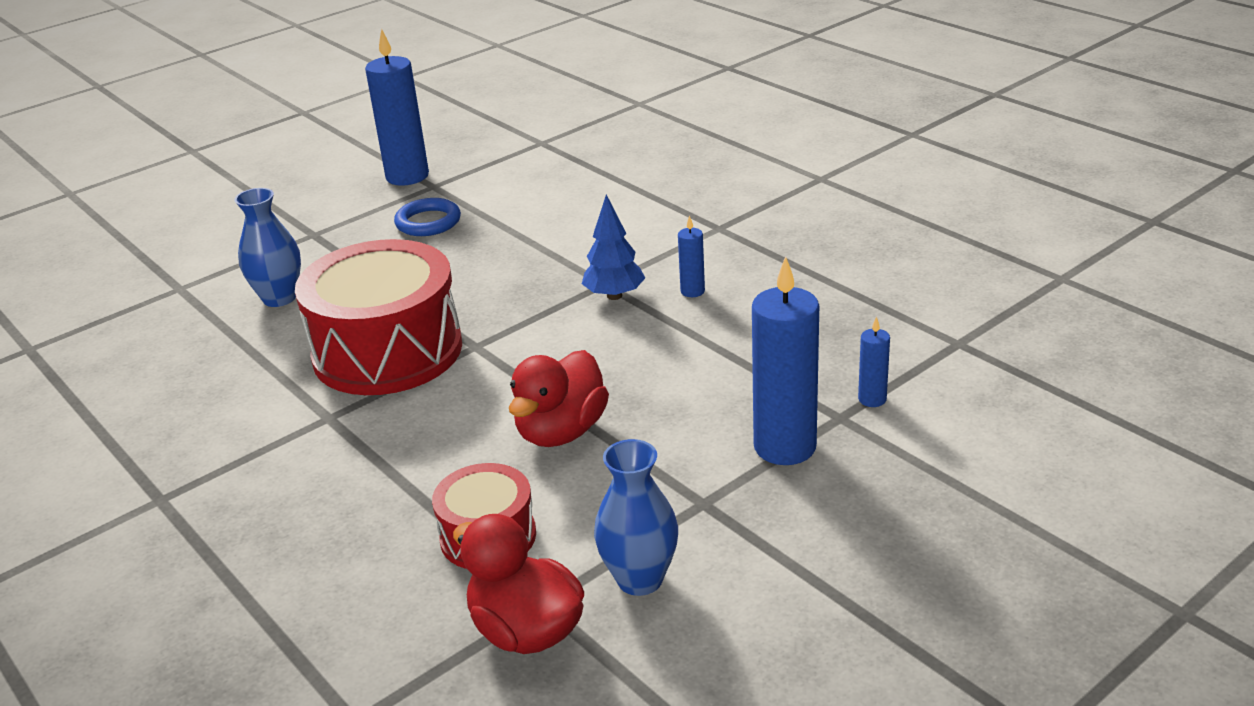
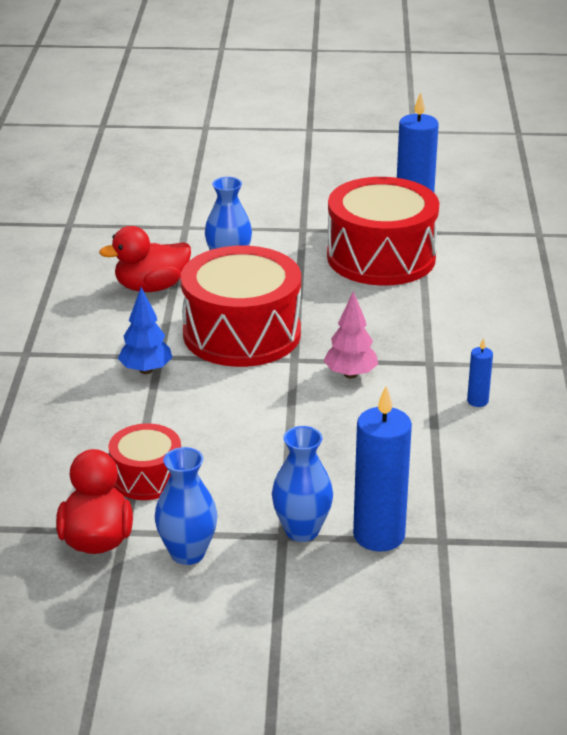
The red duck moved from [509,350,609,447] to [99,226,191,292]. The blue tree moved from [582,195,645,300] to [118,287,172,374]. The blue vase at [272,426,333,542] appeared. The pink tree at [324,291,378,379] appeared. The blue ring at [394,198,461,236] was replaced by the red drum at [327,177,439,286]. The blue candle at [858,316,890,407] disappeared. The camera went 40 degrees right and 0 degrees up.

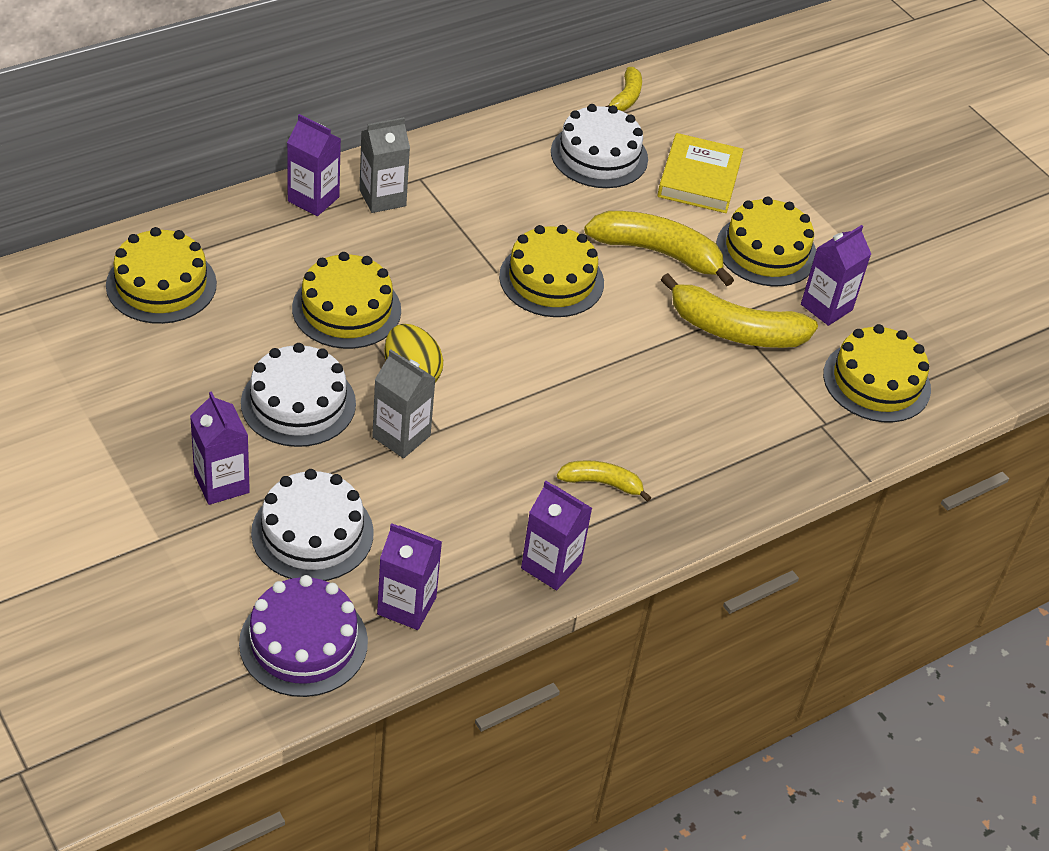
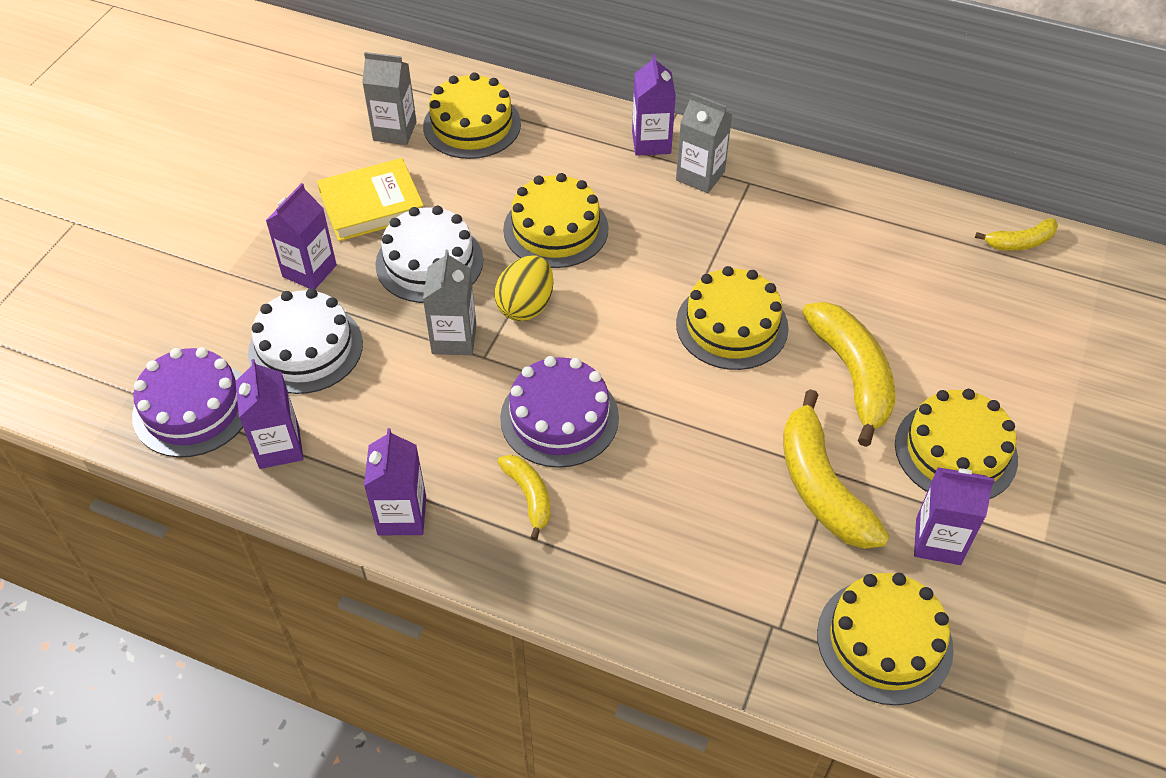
The yellow book moved from [658,133,744,213] to [317,158,424,241]. The grey carton at [362,52,417,145] appeared. The purple cake at [500,356,619,468] appeared. The white cake at [551,104,648,188] disappeared. The camera went 60 degrees right and 5 degrees up.

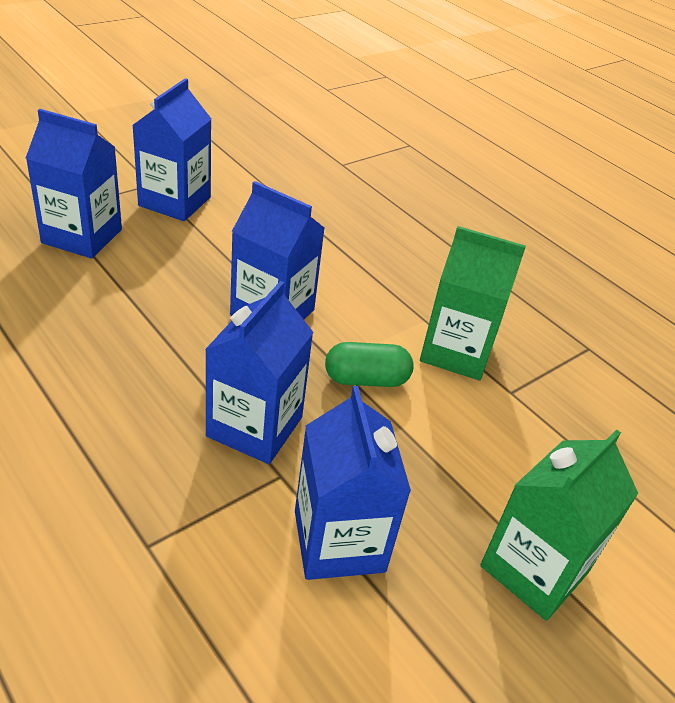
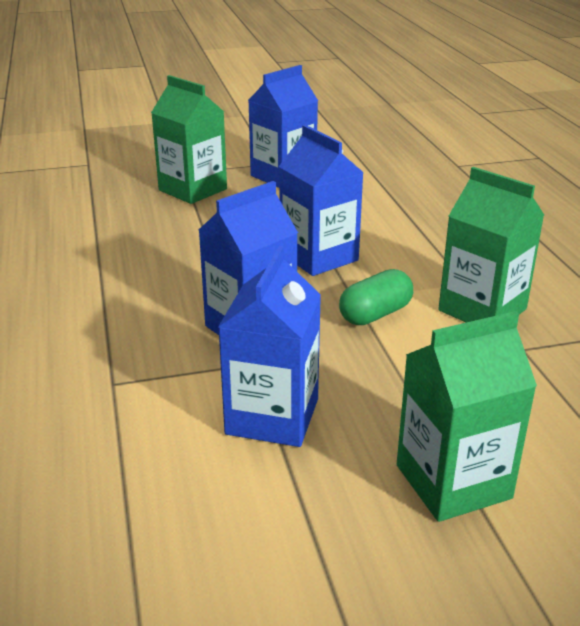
The blue carton at [26,109,122,258] became the green carton at [151,75,227,204]. The green capsule at [325,342,414,387] turned 60 degrees counterclockwise. The camera went 30 degrees right and 10 degrees down.

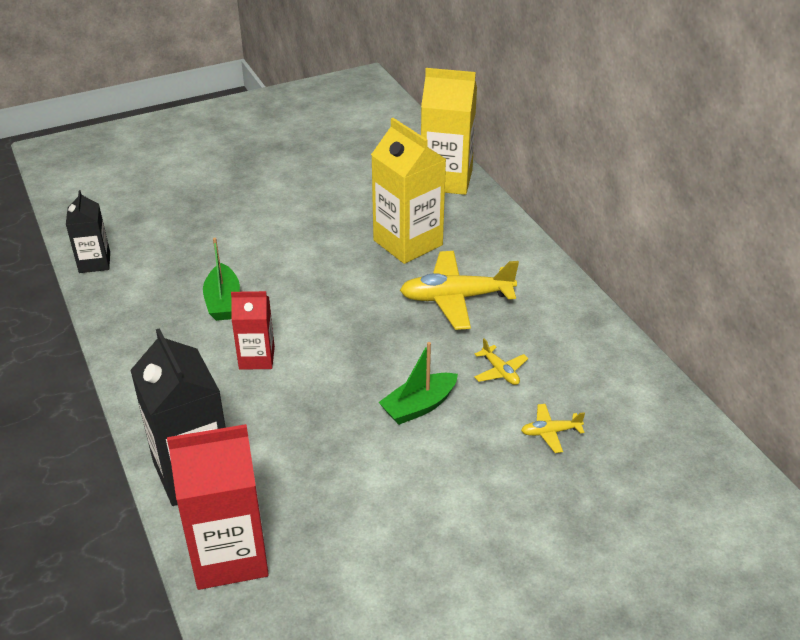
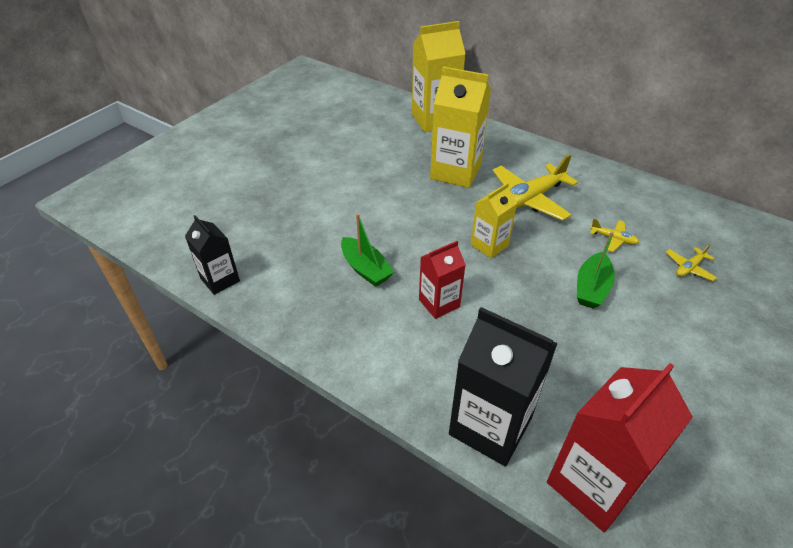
The yellow carton at [471,183,517,258] appeared. The camera went 30 degrees left and 5 degrees up.

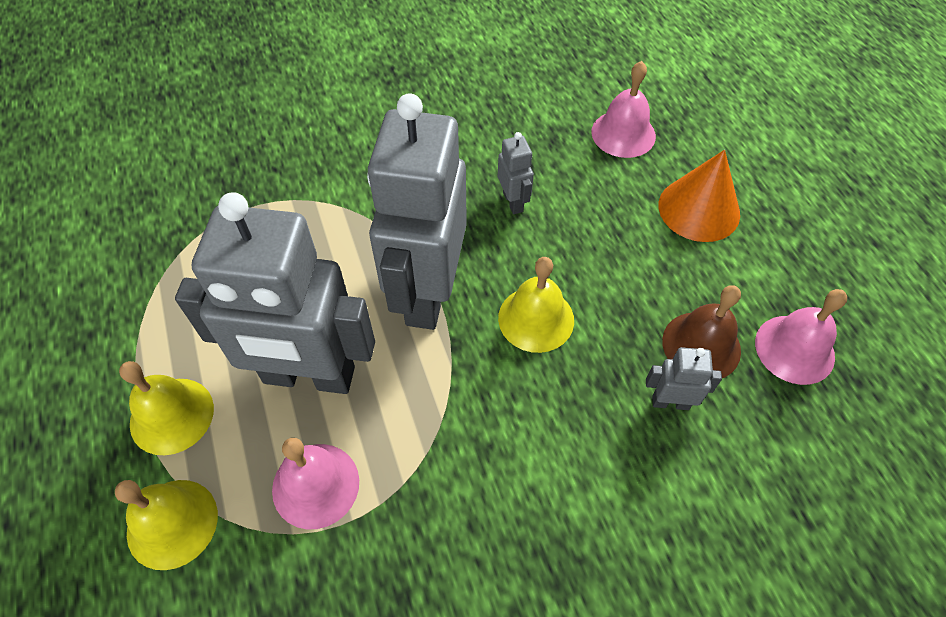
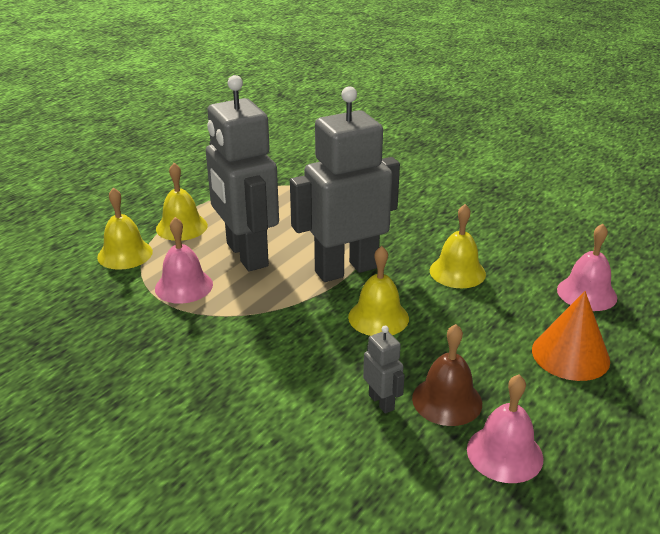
The grey robot at [498,132,534,214] was replaced by the yellow bell at [430,204,486,288]. The camera went 55 degrees right and 25 degrees down.

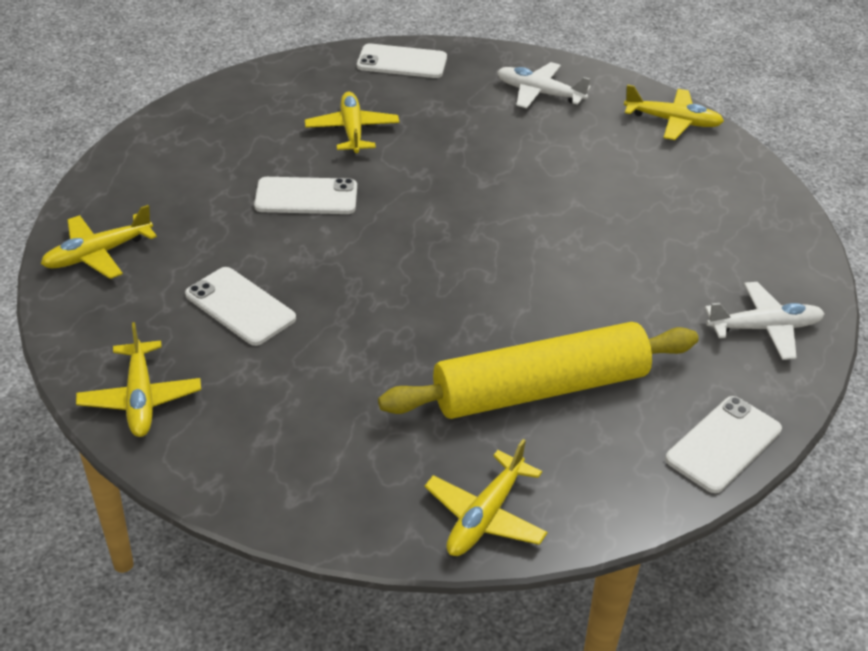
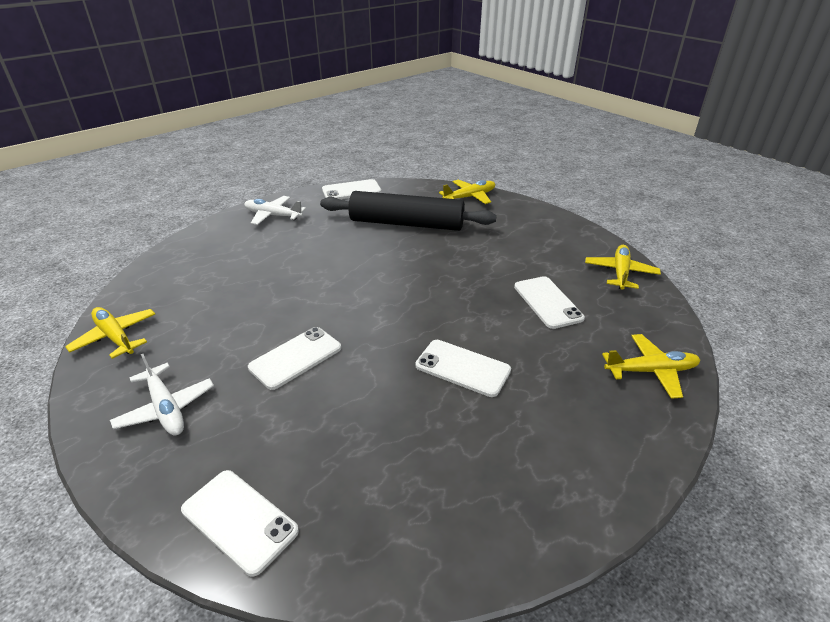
The white phone at [248,327,341,390] appeared. The yellow rolling pin at [378,322,699,419] became the black rolling pin at [320,191,497,231]. The yellow plane at [305,92,399,153] disappeared. The camera went 150 degrees left and 5 degrees down.

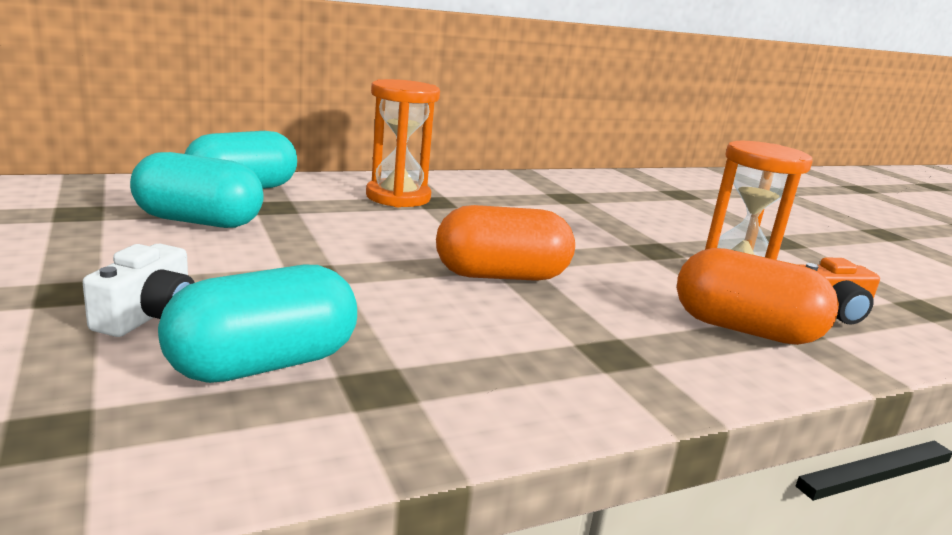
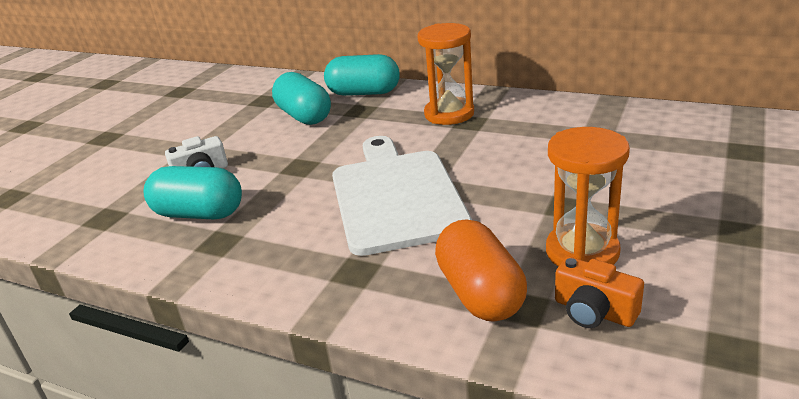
The orange capsule at [436,205,575,281] was replaced by the white cutting board at [332,136,472,256]. The camera went 55 degrees right and 10 degrees up.

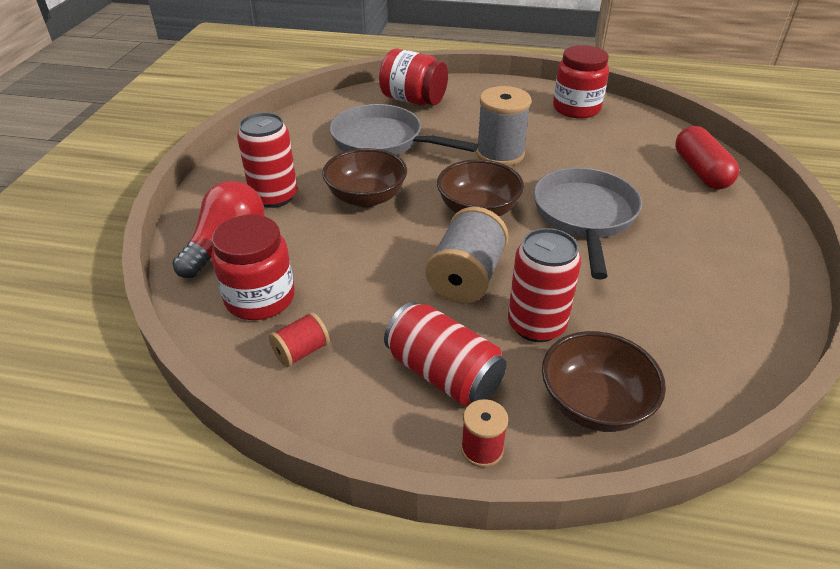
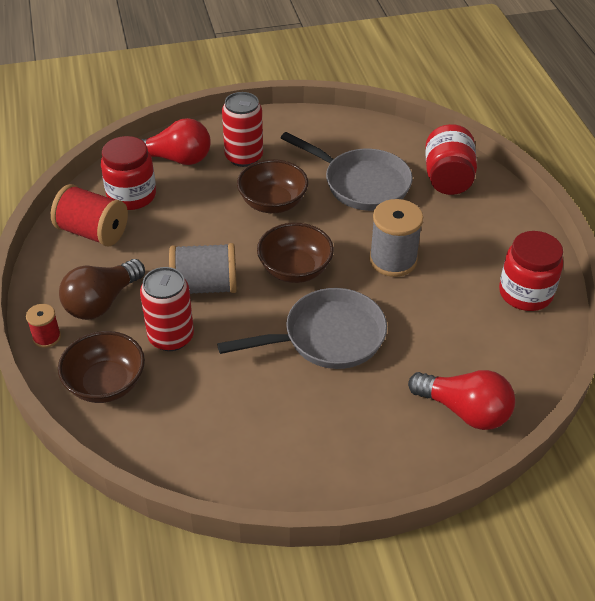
The red spool at [269,312,330,367] changed to 1.86 times the size. The red can at [384,302,506,406] was replaced by the brown light bulb at [59,259,145,320]. The grey pan at [330,104,478,155] turned 120 degrees clockwise. The red capsule at [675,126,739,189] was replaced by the red light bulb at [408,370,515,430]. The camera went 65 degrees right and 5 degrees up.

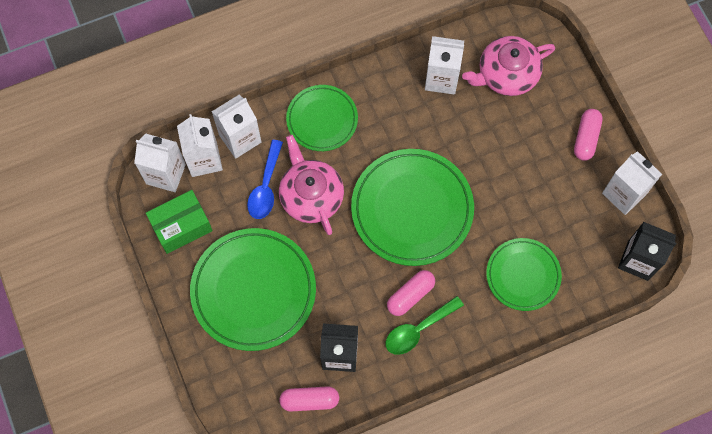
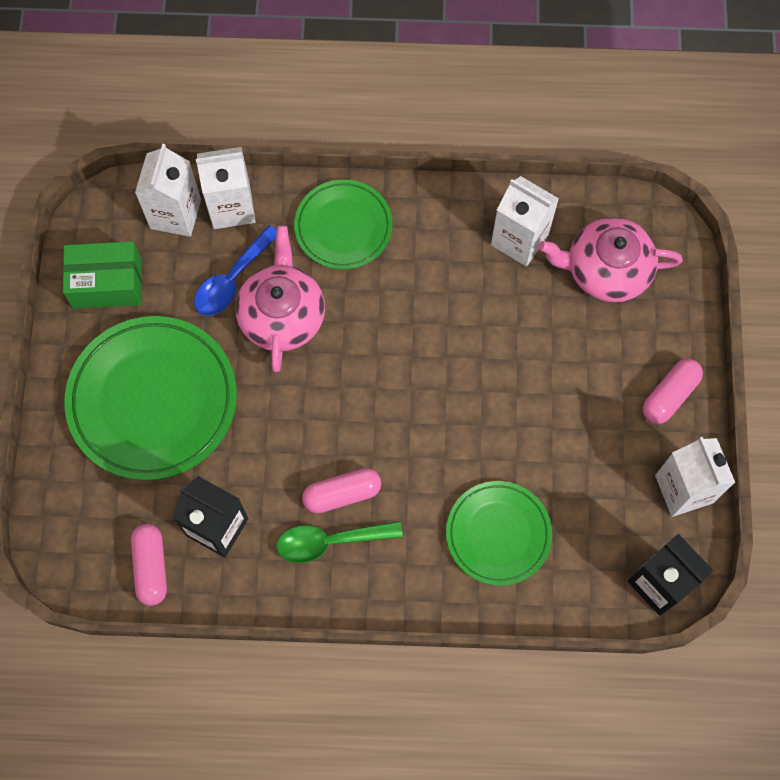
The pink capsule at [279,386,339,412] turned 60 degrees clockwise. The white carton at [134,134,186,192] disappeared. The green plate at [351,149,474,266] disappeared. The camera went 25 degrees right and 0 degrees up.

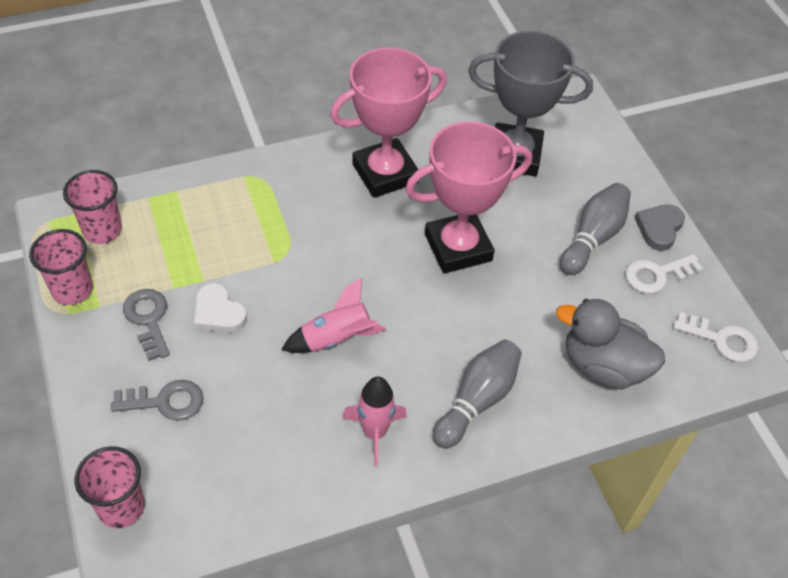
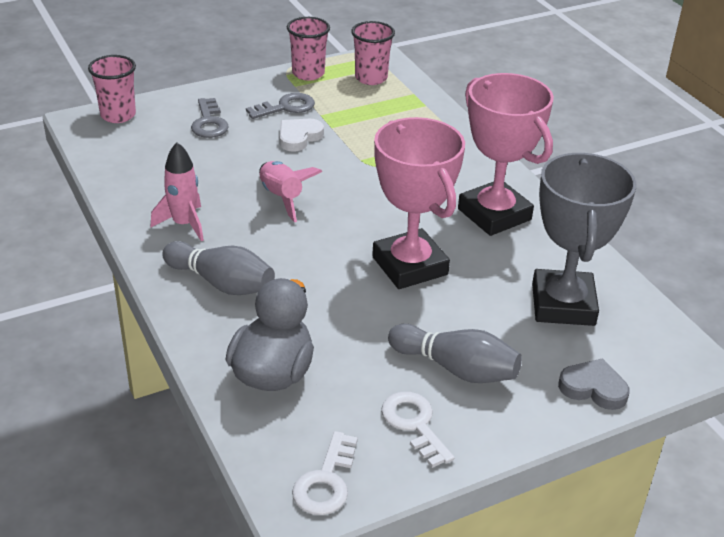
The grey heart moved from [635,204,685,251] to [558,358,630,410]. The camera went 85 degrees right and 15 degrees down.

